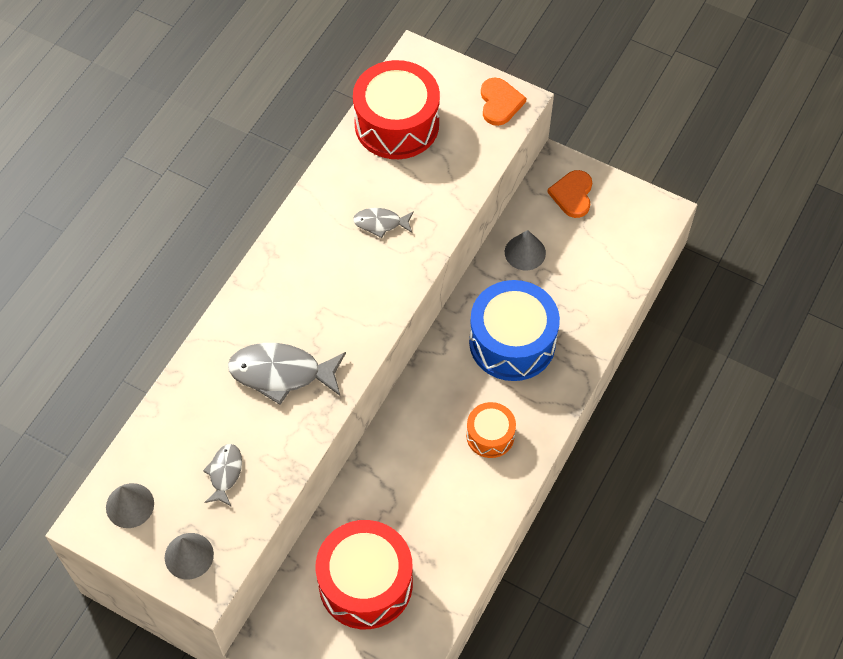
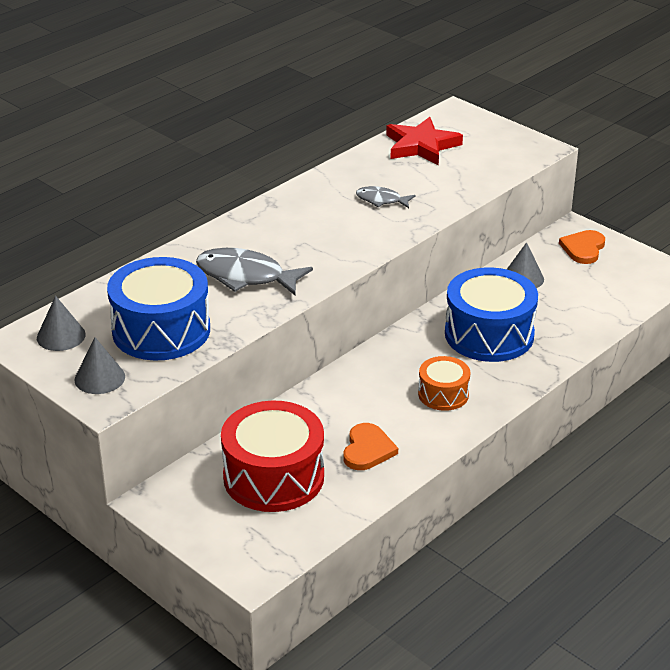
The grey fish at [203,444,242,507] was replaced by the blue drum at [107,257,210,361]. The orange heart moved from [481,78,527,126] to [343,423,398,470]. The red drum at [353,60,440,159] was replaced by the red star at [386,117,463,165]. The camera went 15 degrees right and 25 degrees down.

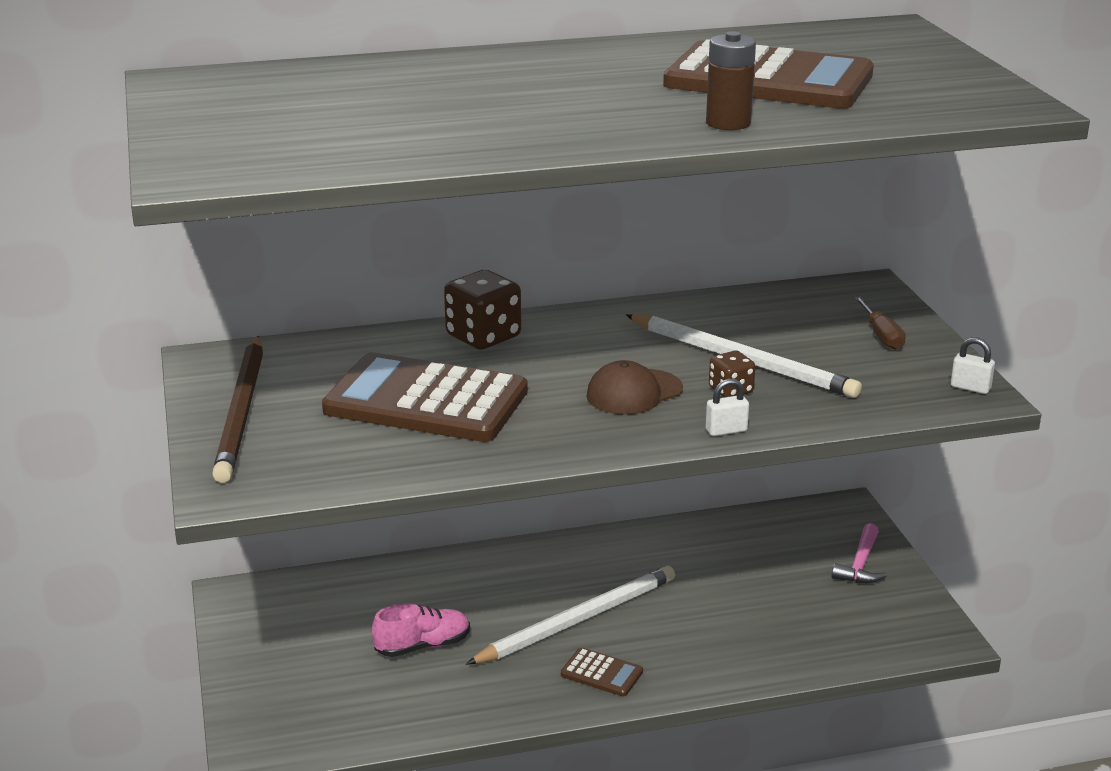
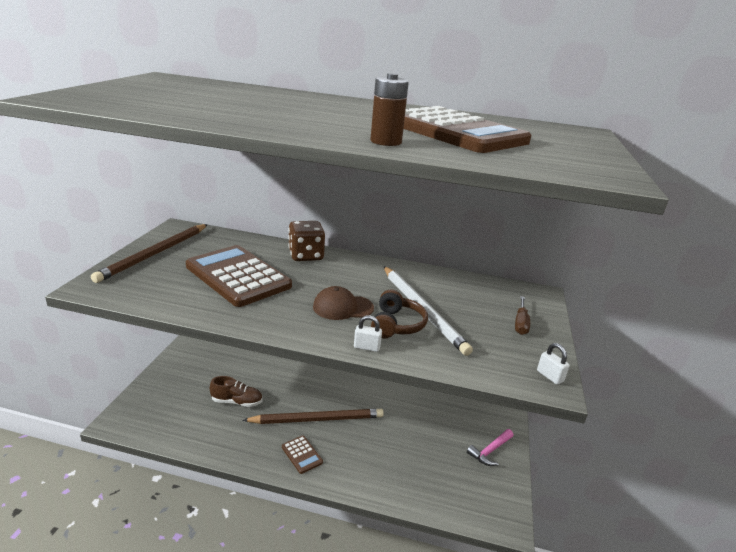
The pink shoe at [372,603,470,657] became the brown shoe at [210,376,262,407]. The white pencil at [466,566,675,665] became the brown pencil at [242,409,384,424]. The brown dice at [709,351,755,397] was replaced by the brown headphones at [371,289,428,338]. The camera went 25 degrees right and 0 degrees up.

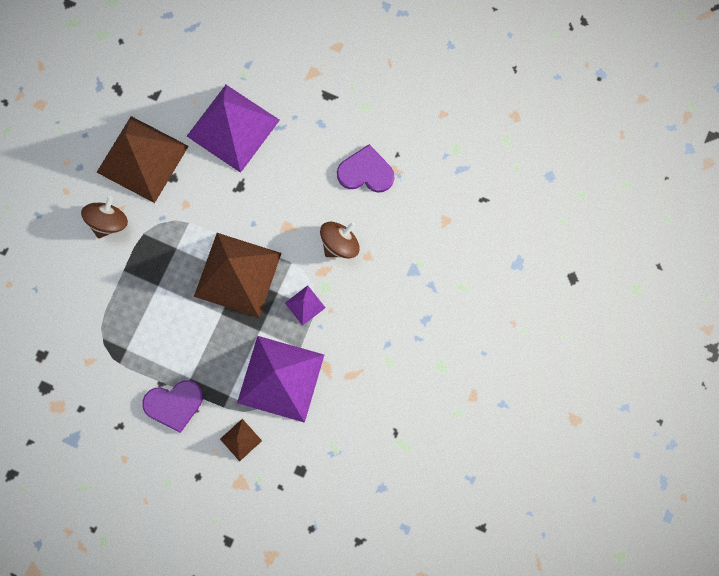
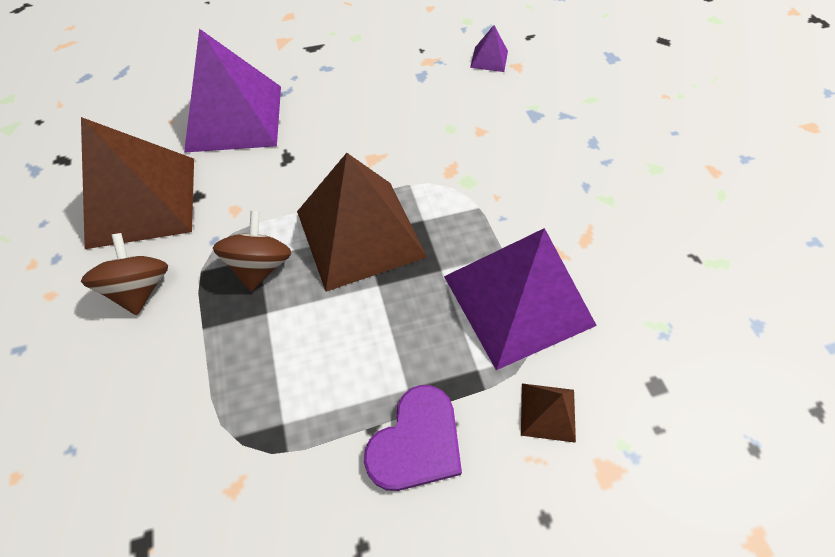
The brown spinning top moved from [320,222,360,258] to [213,211,291,291]. The purple pyramid moved from [285,285,326,326] to [470,25,508,72]. The purple heart at [337,144,394,193] disappeared. The camera went 40 degrees left and 20 degrees down.

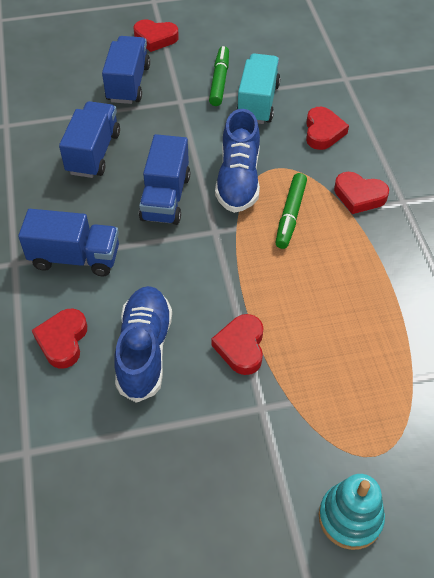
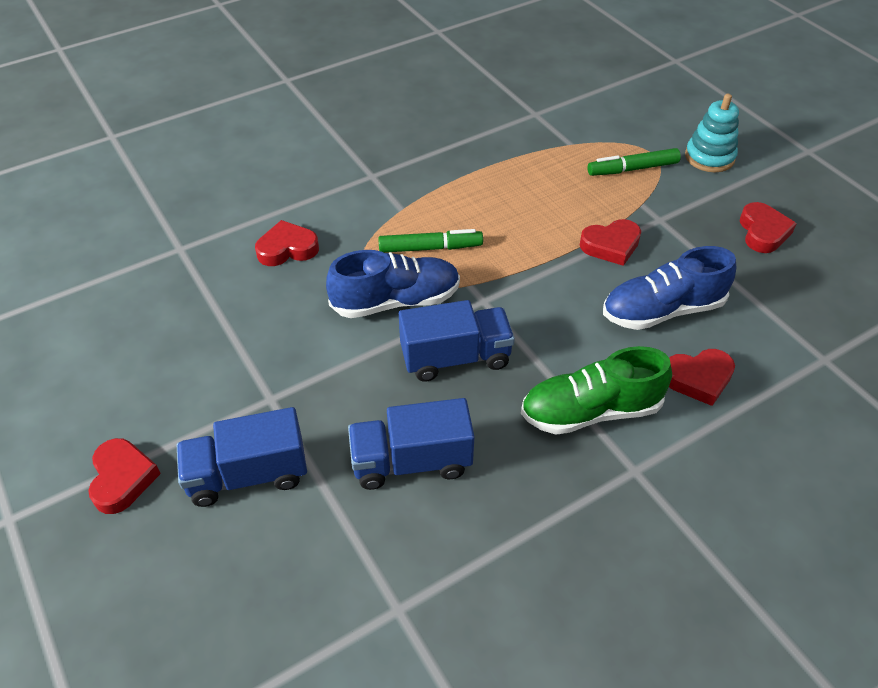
The blue truck at [18,209,119,276] was replaced by the green shoe at [521,346,672,435]. The green marker moved from [209,46,229,106] to [587,148,681,176]. The red heart moved from [334,172,389,214] to [740,202,797,253]. The turquoise truck at [236,53,281,124] disappeared. The camera went 110 degrees left and 5 degrees down.

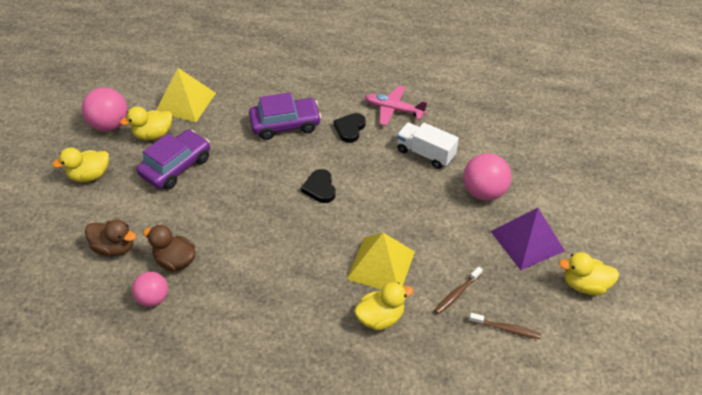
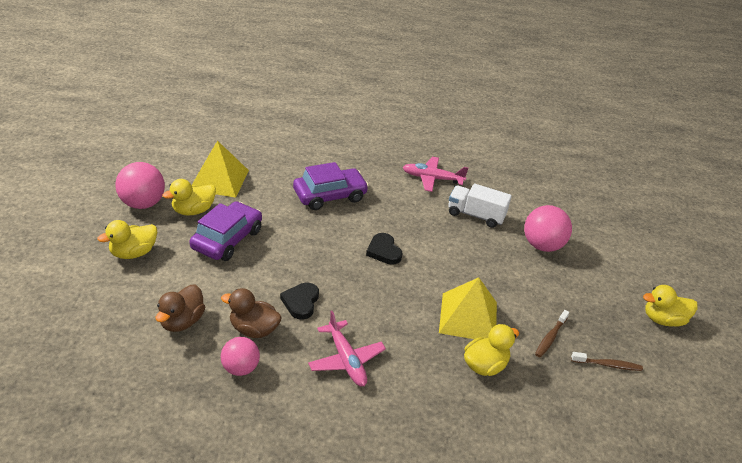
The brown duck at [85,219,136,256] turned 105 degrees clockwise. The black heart moved from [334,113,366,143] to [280,283,319,320]. The pink plane at [308,311,386,386] appeared. The purple pyramid at [491,208,565,270] disappeared. The camera went 15 degrees left and 10 degrees down.

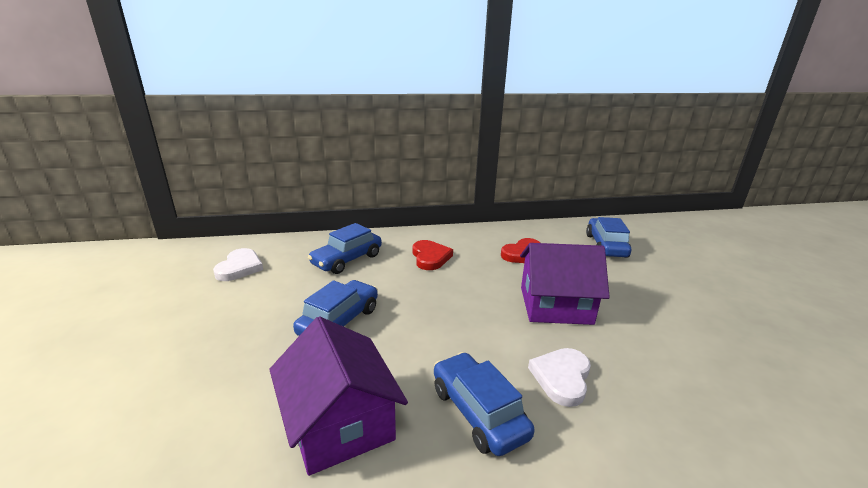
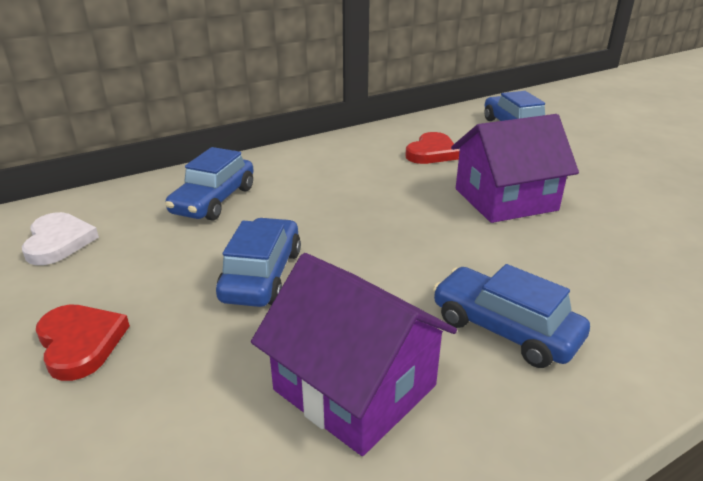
The red heart moved from [413,240,453,270] to [36,305,130,381]. The white heart at [528,348,591,407] disappeared. The camera went 20 degrees left and 5 degrees up.

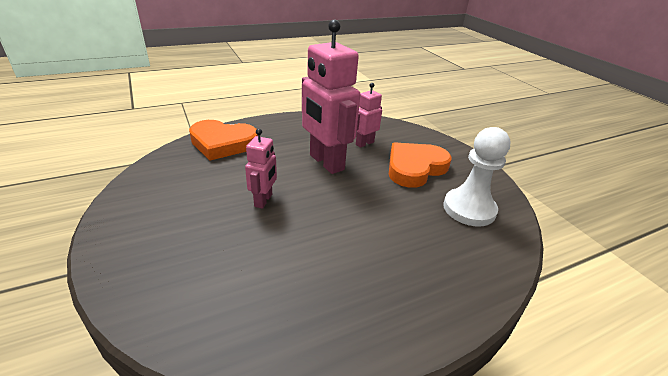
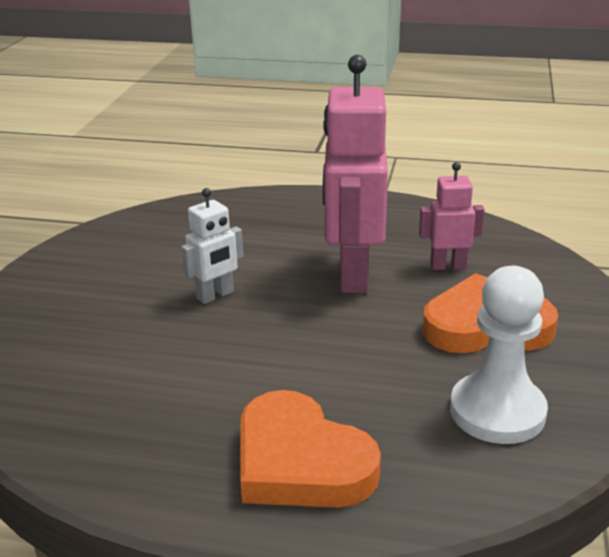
The pink robot at [245,129,277,209] became the white robot at [181,188,243,304]. The orange heart moved from [189,120,258,160] to [240,390,381,508]. The camera went 40 degrees right and 5 degrees down.

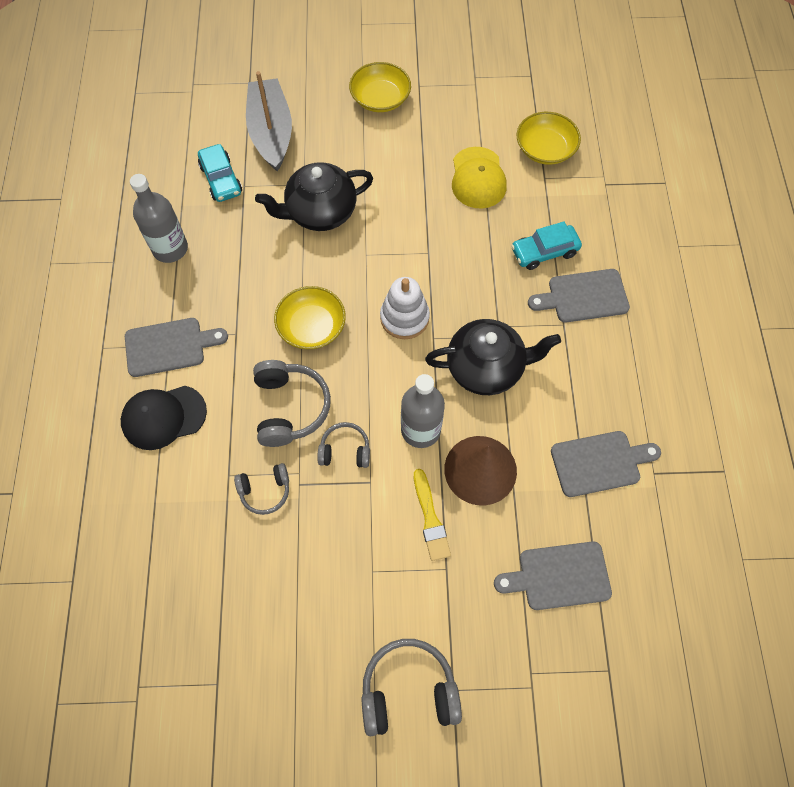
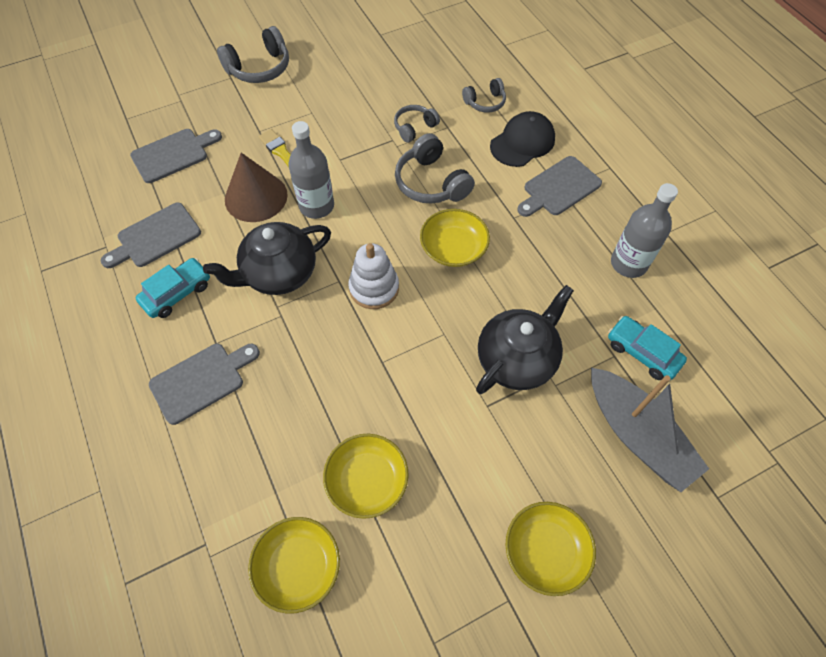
The turquoise car moved from [511,221,582,270] to [136,258,210,318]. The yellow cap at [452,147,507,209] was replaced by the yellow bowl at [323,434,409,519]. The grey headphones moved from [317,422,370,468] to [462,78,506,112]. The camera went 155 degrees right and 5 degrees down.

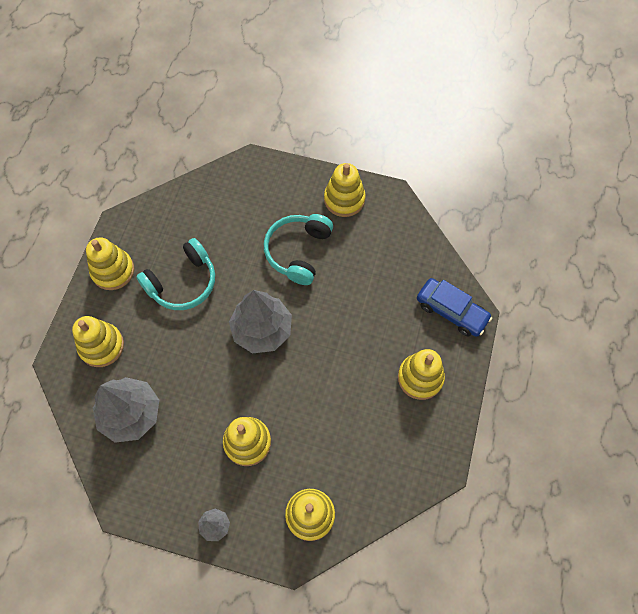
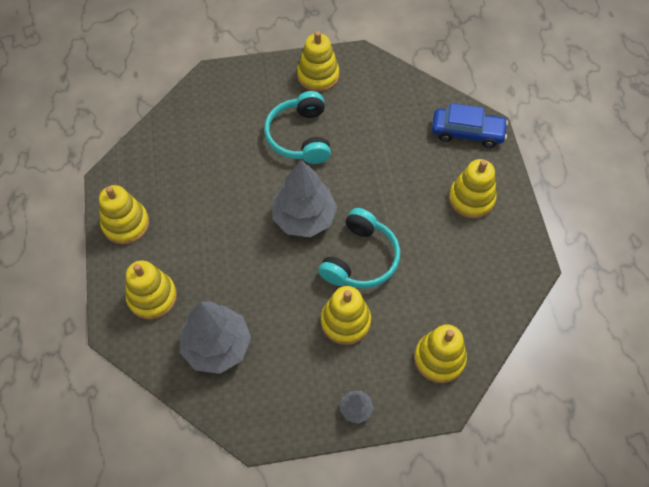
The turquoise headphones moved from [136,238,215,310] to [318,208,400,289]. The camera went 25 degrees left and 5 degrees down.

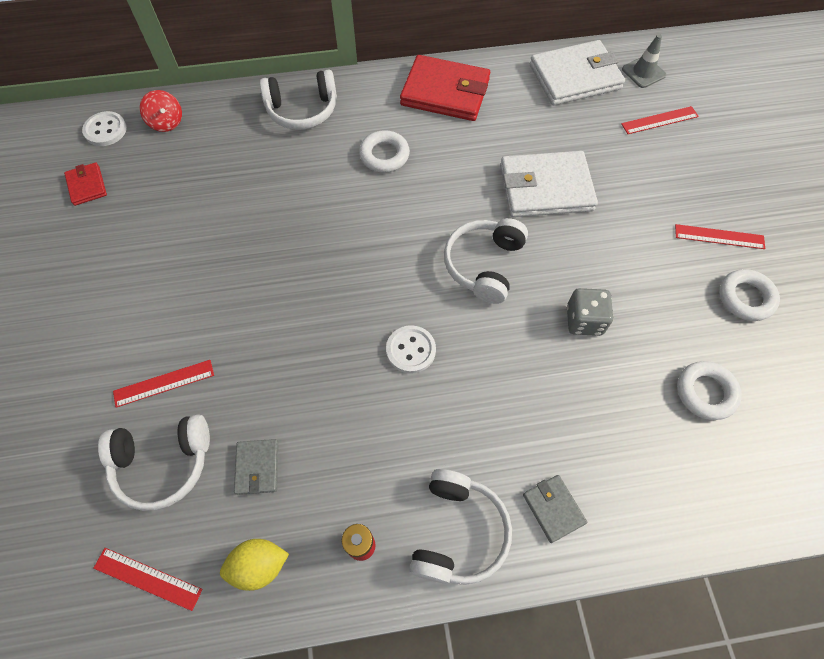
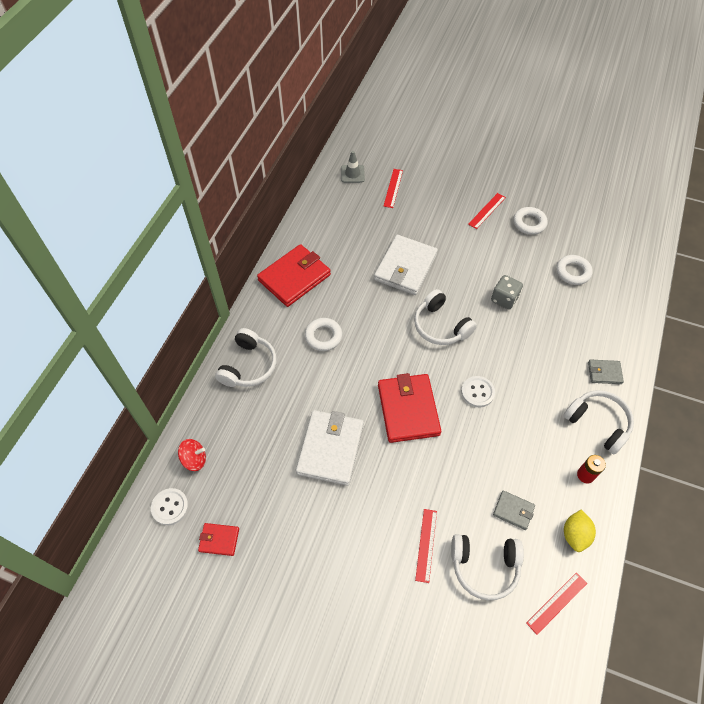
The white wallet moved from [530,40,625,105] to [296,410,364,486]. The red wallet at [378,373,441,443] appeared. The white headphones at [98,414,210,511] turned 75 degrees clockwise. The camera went 60 degrees left and 5 degrees down.

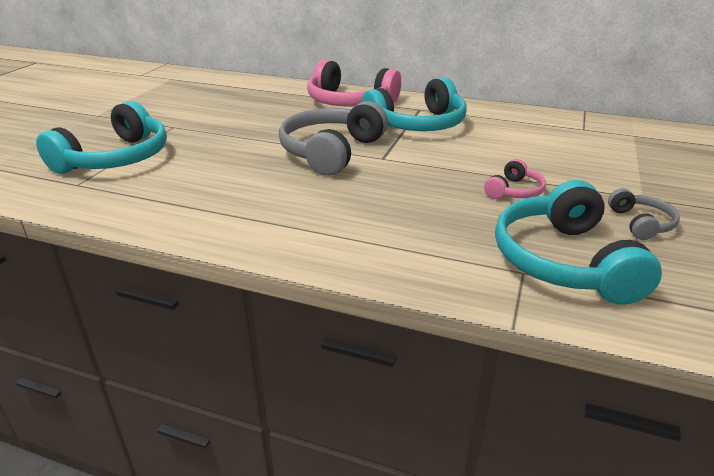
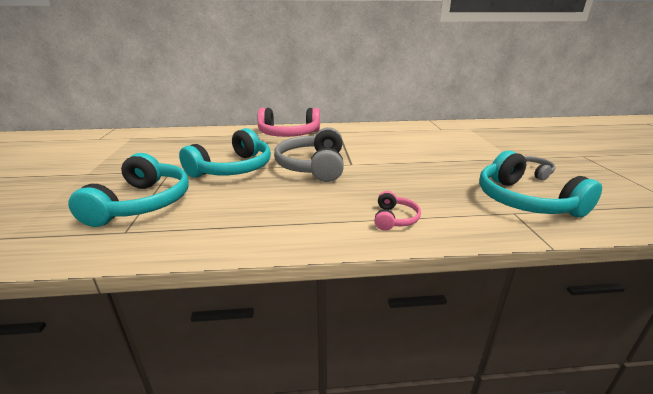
The turquoise headphones moved from [362,77,467,131] to [179,128,271,178]. The pink headphones moved from [484,159,546,199] to [374,191,421,231]. The camera went 25 degrees left and 5 degrees down.

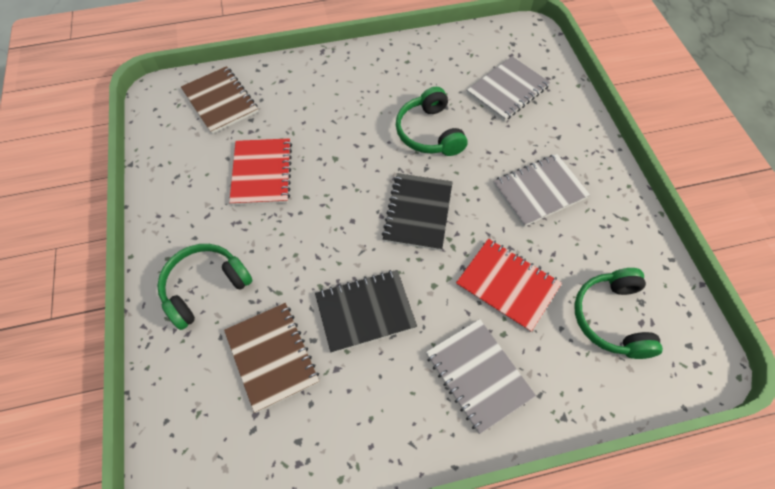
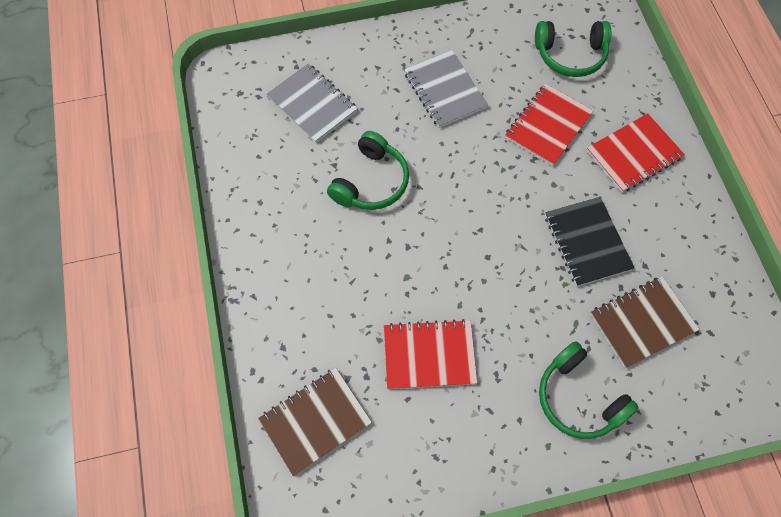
The green headphones at [396,87,468,156] turned 45 degrees counterclockwise. The grey notebook at [426,319,536,434] became the red notebook at [586,113,685,193]. The black notebook at [382,173,453,251] disappeared. The camera went 90 degrees left and 5 degrees up.

